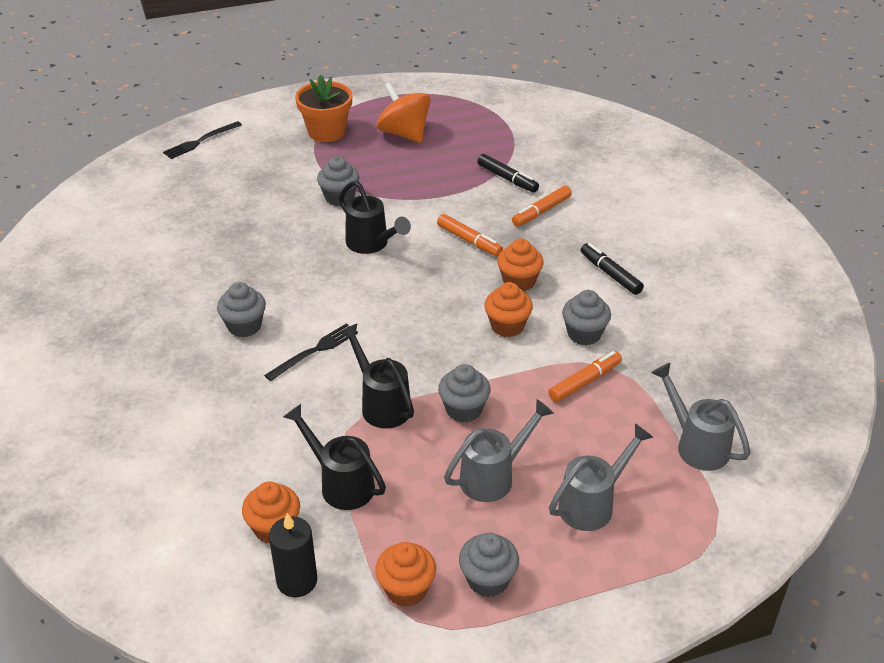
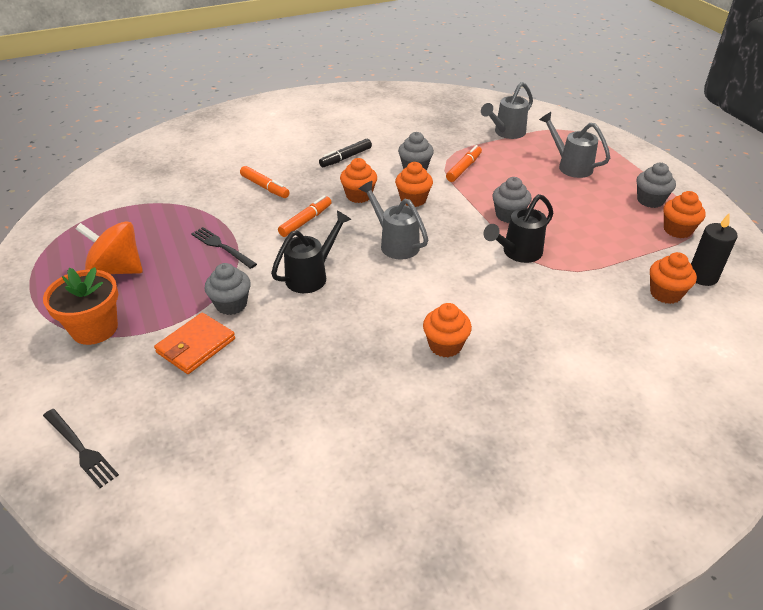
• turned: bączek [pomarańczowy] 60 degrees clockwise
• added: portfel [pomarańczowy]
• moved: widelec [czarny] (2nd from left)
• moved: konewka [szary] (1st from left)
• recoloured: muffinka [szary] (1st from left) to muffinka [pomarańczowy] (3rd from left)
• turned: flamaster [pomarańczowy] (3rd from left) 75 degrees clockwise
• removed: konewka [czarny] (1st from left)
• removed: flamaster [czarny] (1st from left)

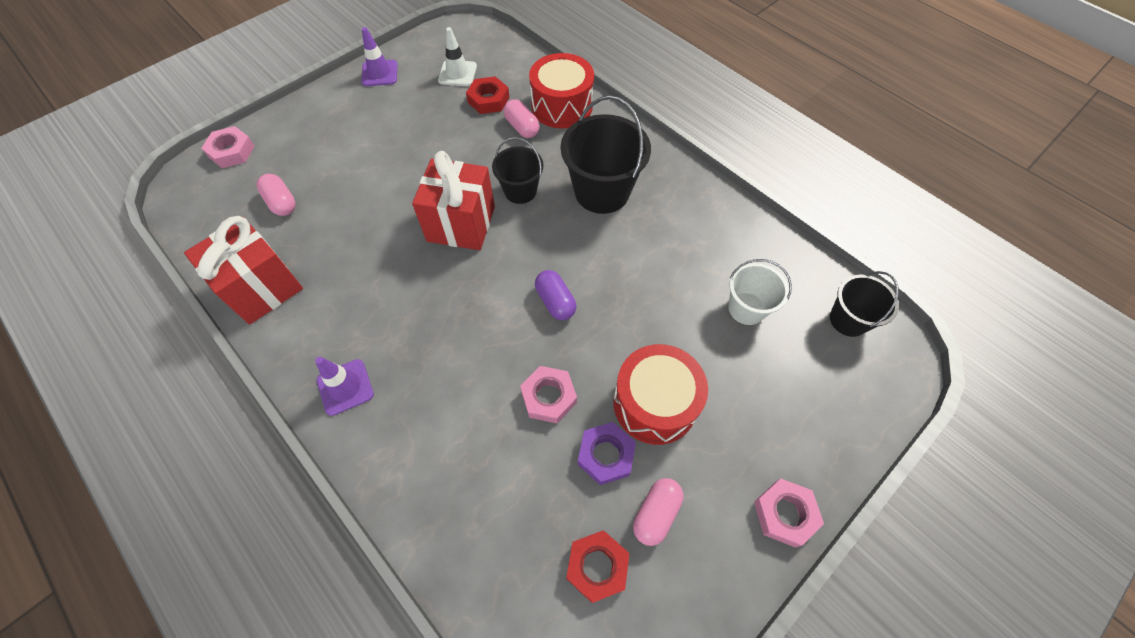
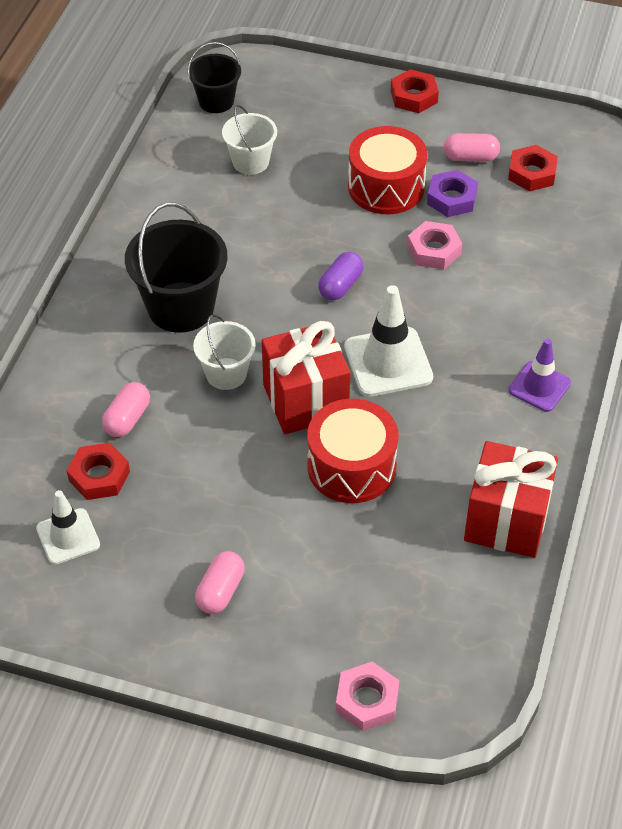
• recoloured: wiadro [czarny] (1st from left) to wiadro [biały] (1st from left)
• moved: kapsułka [różowy] (1st from left in the first image) to kapsułka [różowy] (2nd from left)
• moved: bęben [czerwony] (1st from left)
• added: pachołek [biały] (2nd from left)
• recoloured: nakrętka [różowy] (3rd from left) to nakrętka [czerwony] (2nd from left)
• removed: pachołek [fioletowy] (2nd from left)

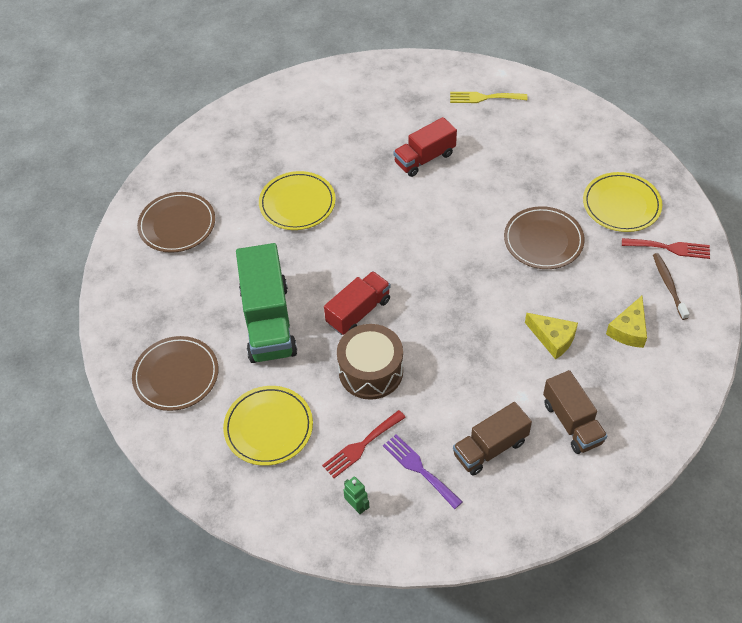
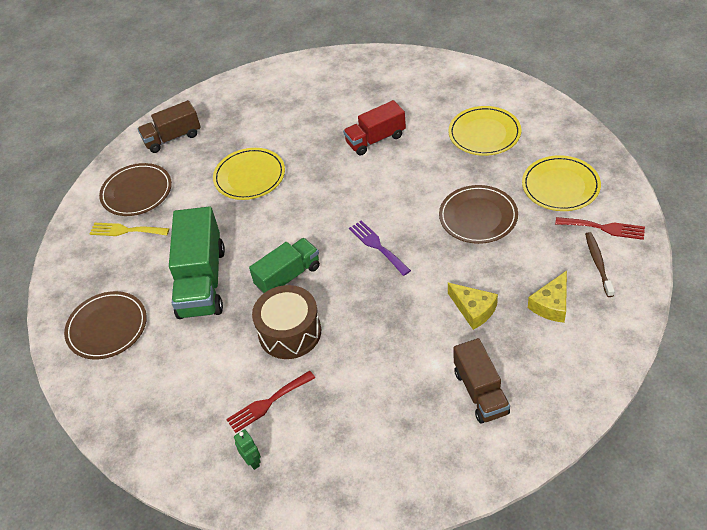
• moved: widelec [żółty]
• moved: ciężarówka [brązowy] (1st from left)
• recoloured: ciężarówka [czerwony] (1st from left) to ciężarówka [zielony] (2nd from left)
• moved: widelec [fioletowy]
• moved: talerz [żółty] (1st from left in the first image) to talerz [żółty] (2nd from left)

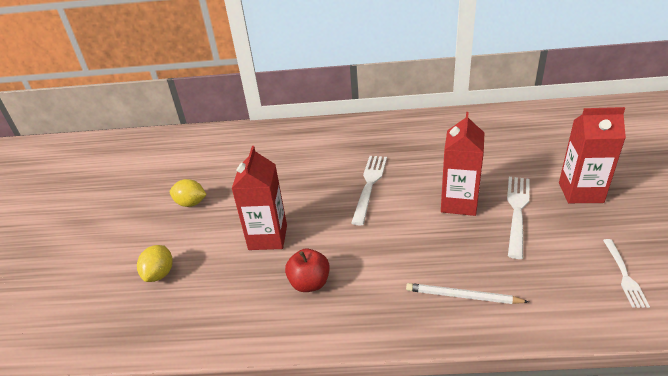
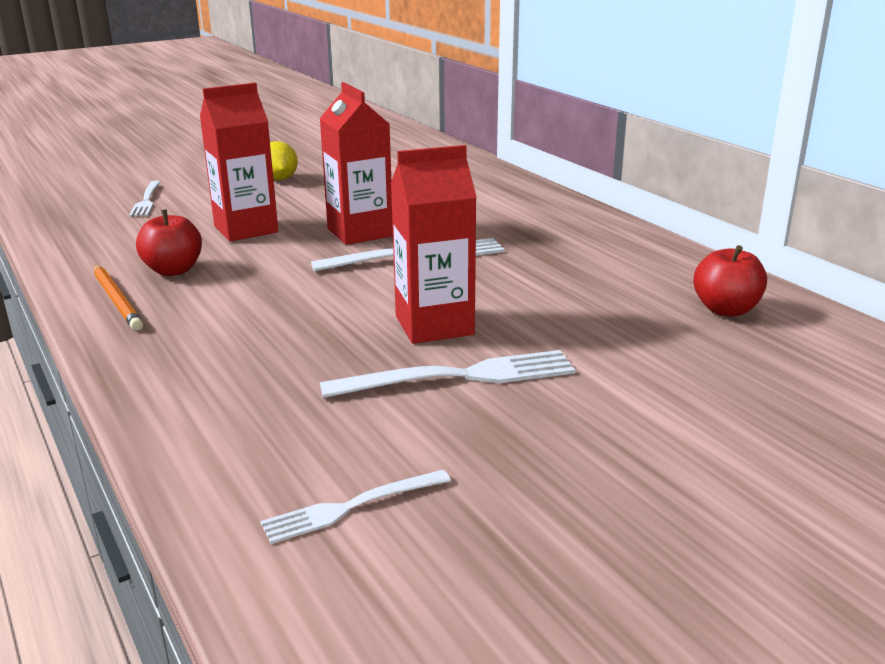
• added: ołówek [pomarańczowy]
• replaced: cytryna [żółty] (1st from left) to widelec [biały] (1st from left)
• moved: karton mleka [czerwony] (3rd from left in the first image) to karton mleka [czerwony] (2nd from left)
• added: jabłko [czerwony] (2nd from left)
• removed: ołówek [biały]

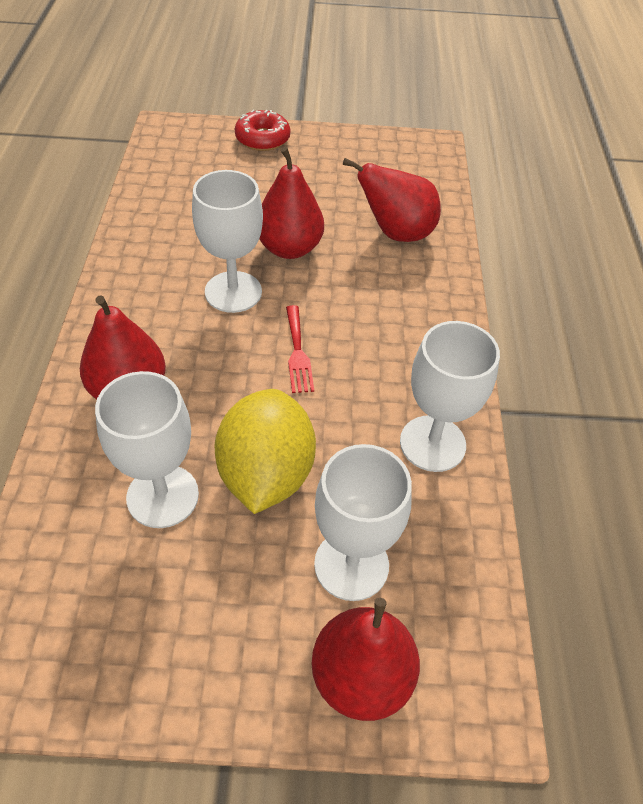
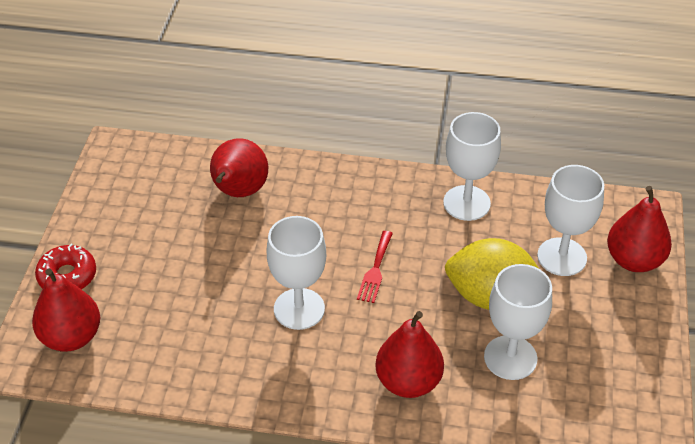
• moved: gruszka [czerwony] (2nd from left in the first image) to gruszka [czerwony] (1st from left)
• turned: widelec [czerwony] 105 degrees clockwise

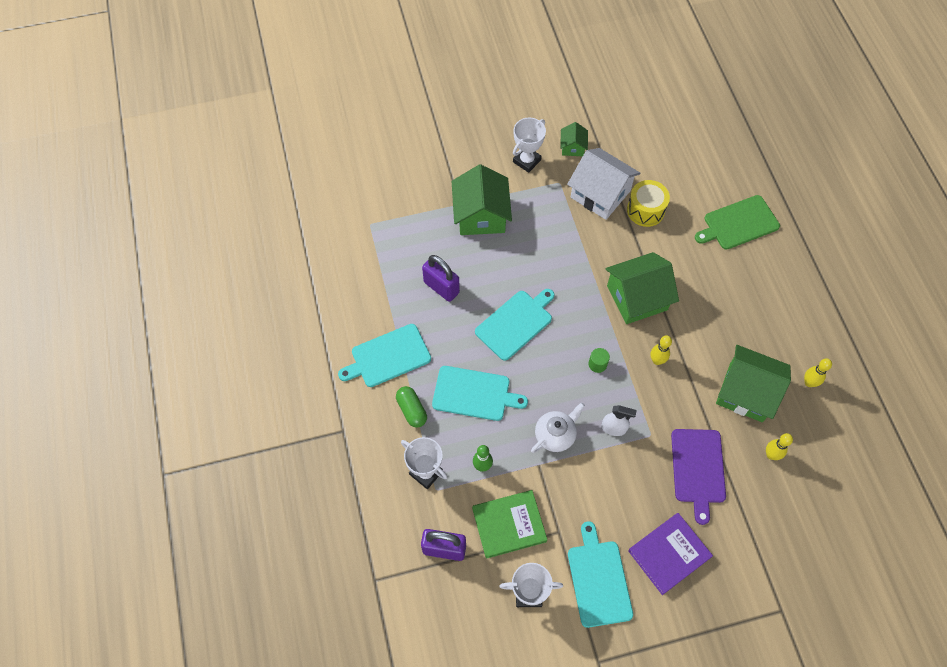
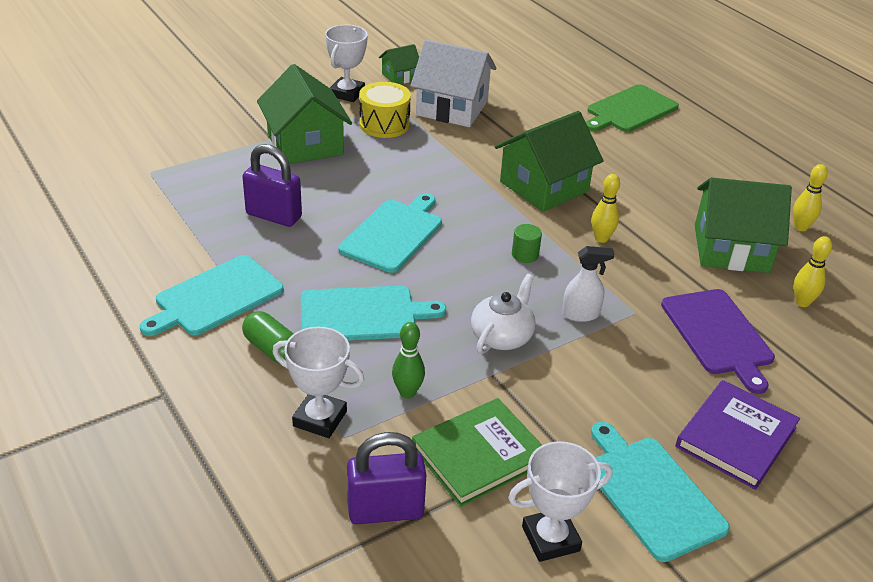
• moved: bęben [żółty]
• turned: domek [zielony] (2nd from left) 75 degrees clockwise

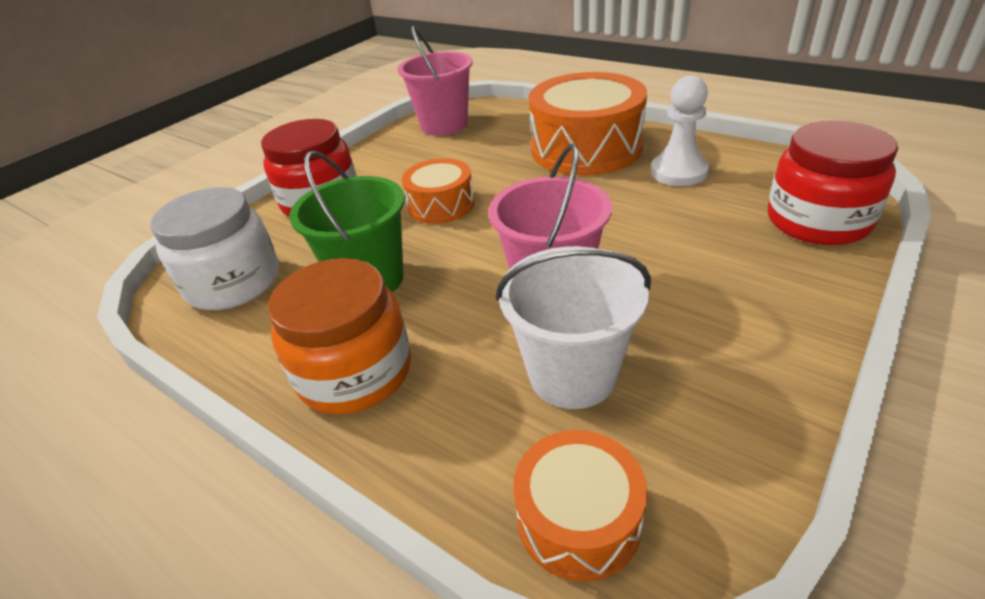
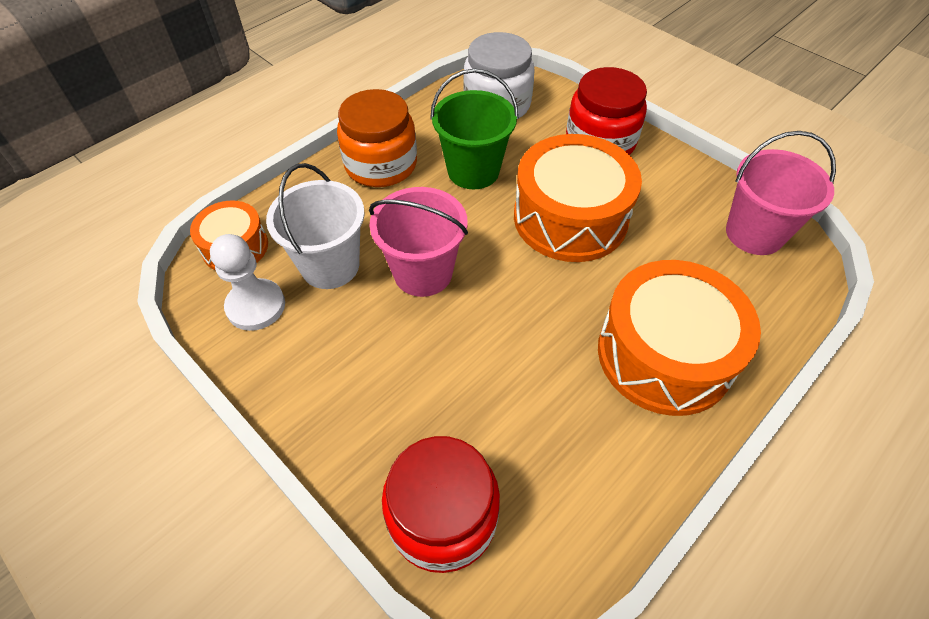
• moved: pionek [biały]
• resized: bęben [pomarańczowy] (1st from left in the first image) x1.82

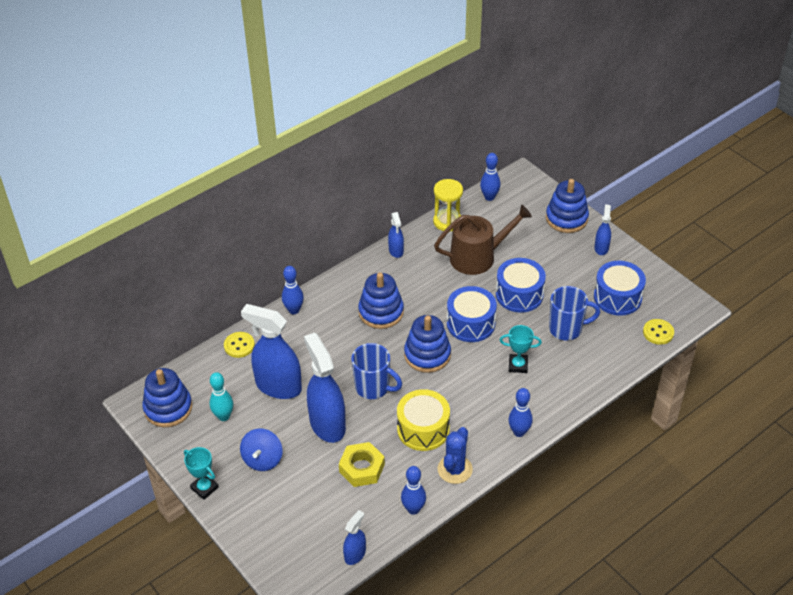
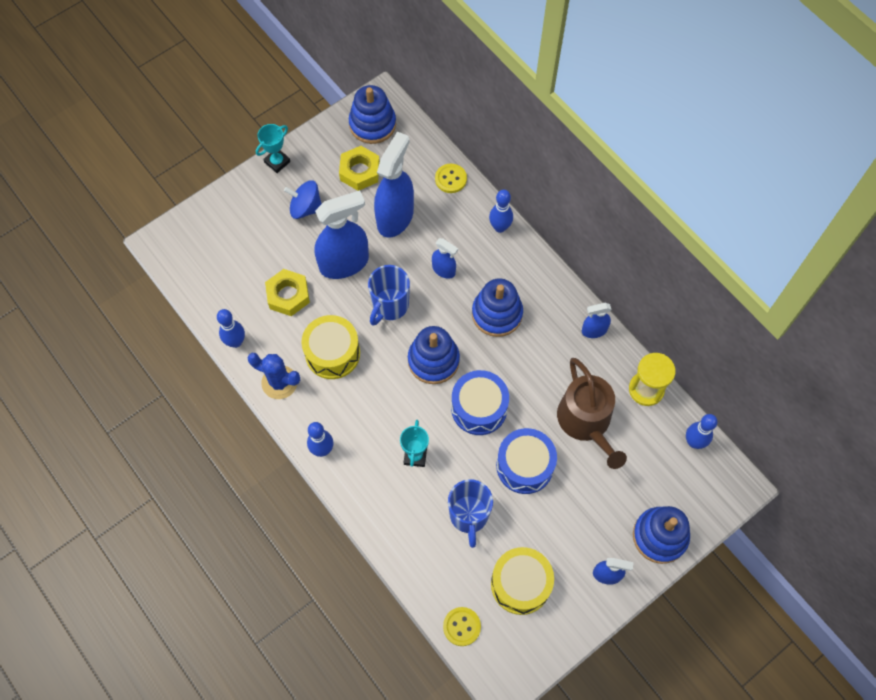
• replaced: kręgiel [turkusowy] to nakrętka [żółty] (2nd from left)
• moved: spryskiwacz [niebieski] (3rd from left)
• recoloured: bęben [niebieski] (3rd from left) to bęben [żółty] (2nd from left)

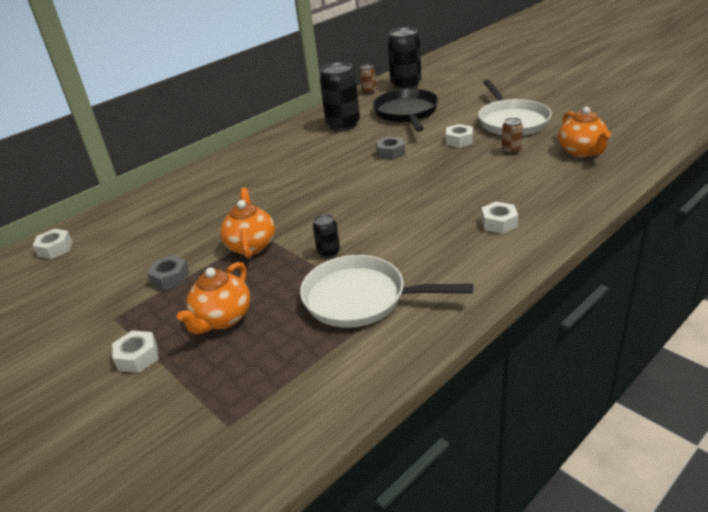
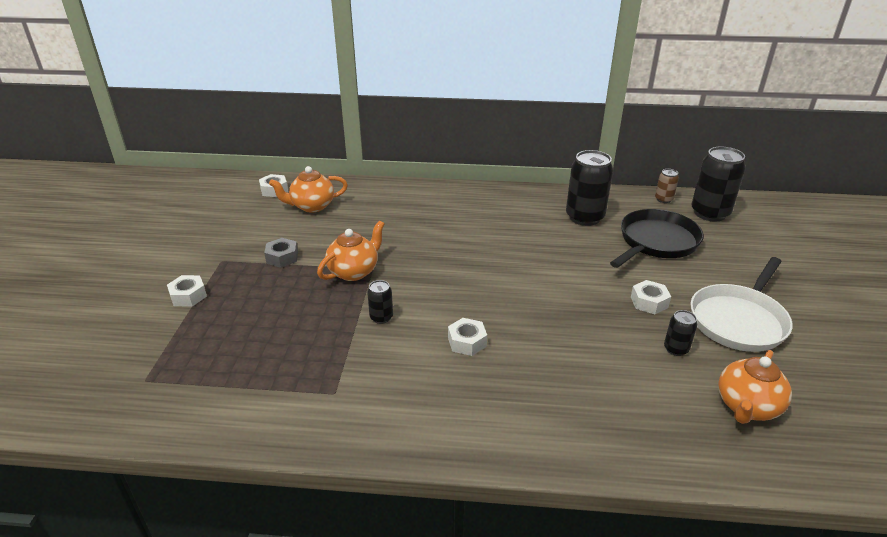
• moved: imbryk [pomarańczowy] (1st from left)
• moved: nakrętka [biały] (4th from left in the first image) to nakrętka [biały] (3rd from left)
• recoloured: puszka [brązowy] (2nd from left) to puszka [czarny] (3rd from left)
• removed: patelnia [biały] (1st from left)
• removed: nakrętka [szary] (2nd from left)

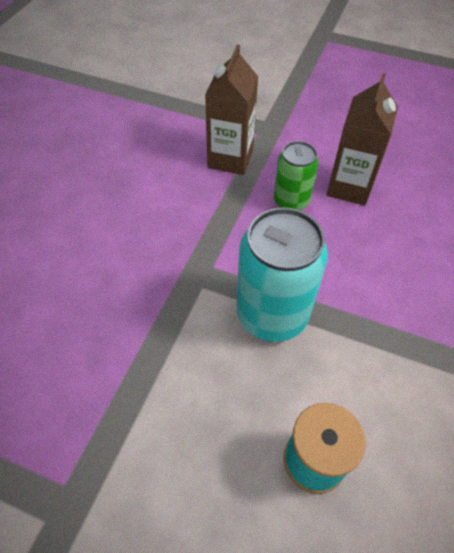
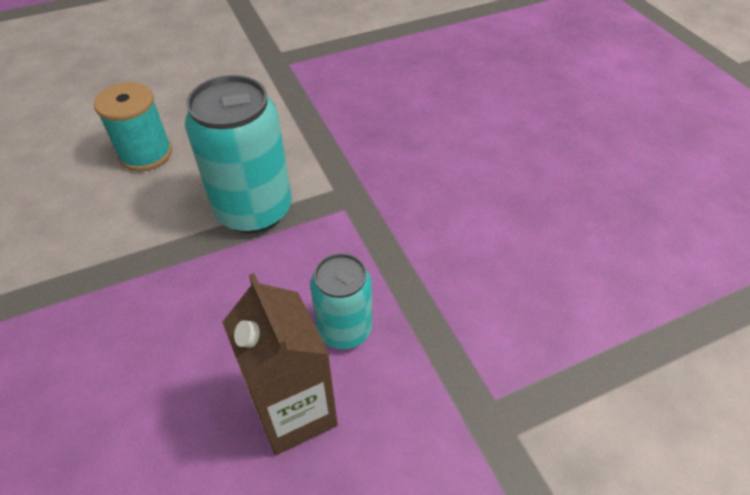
• recoloured: puszka [zielony] to puszka [turkusowy] (2nd from left)
• removed: karton mleka [brązowy] (1st from left)

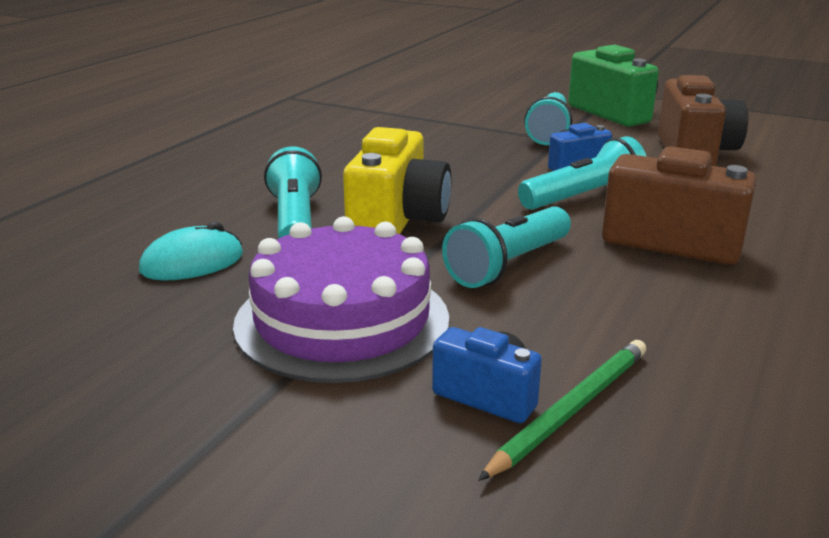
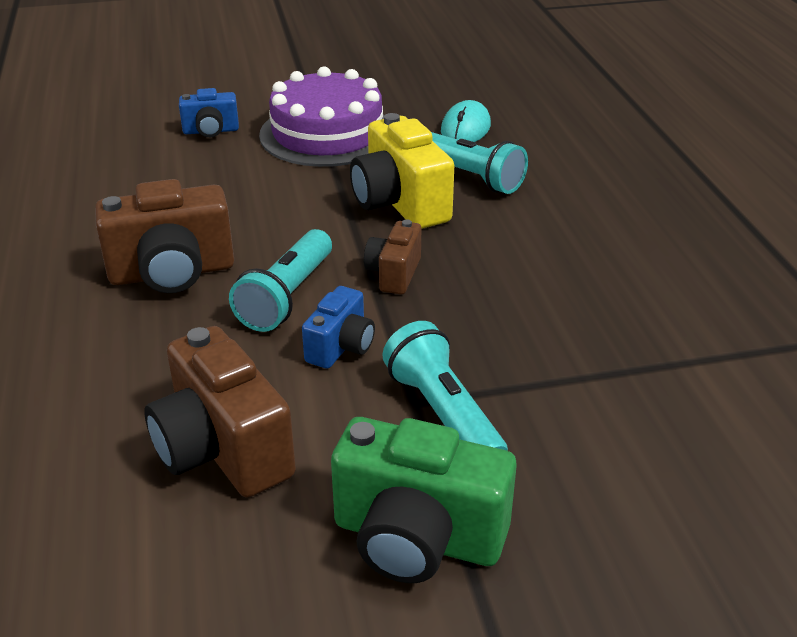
• added: aparat fotograficzny [brązowy] (3rd from left)
• removed: latarka [turkusowy] (2nd from left)
• removed: ołówek [zielony]

